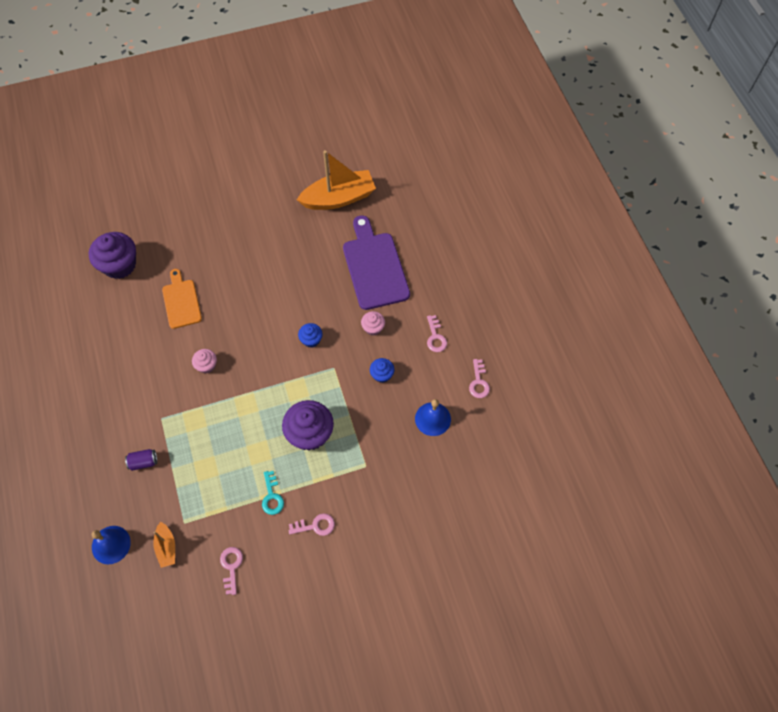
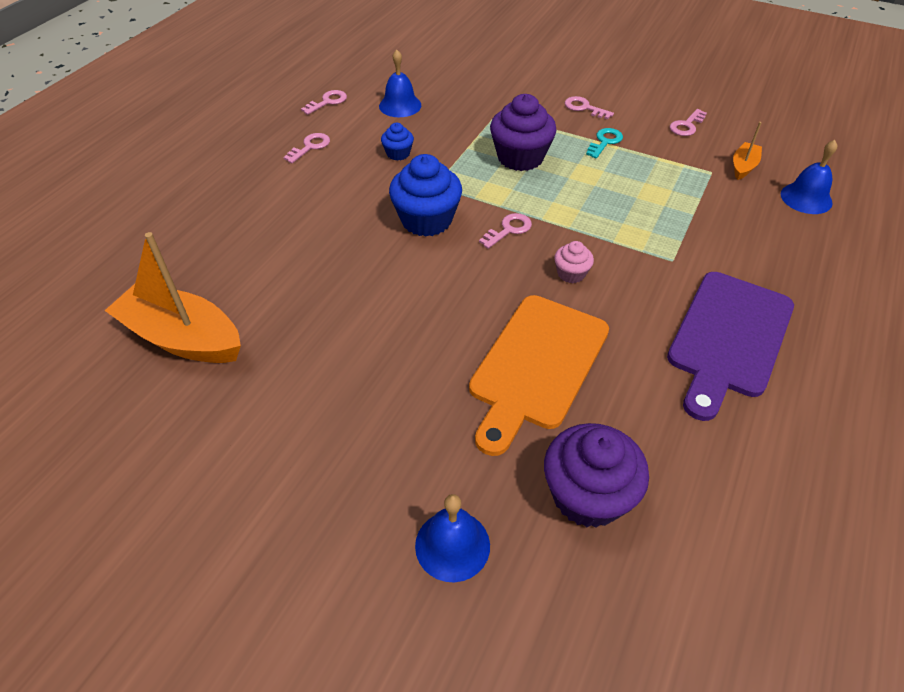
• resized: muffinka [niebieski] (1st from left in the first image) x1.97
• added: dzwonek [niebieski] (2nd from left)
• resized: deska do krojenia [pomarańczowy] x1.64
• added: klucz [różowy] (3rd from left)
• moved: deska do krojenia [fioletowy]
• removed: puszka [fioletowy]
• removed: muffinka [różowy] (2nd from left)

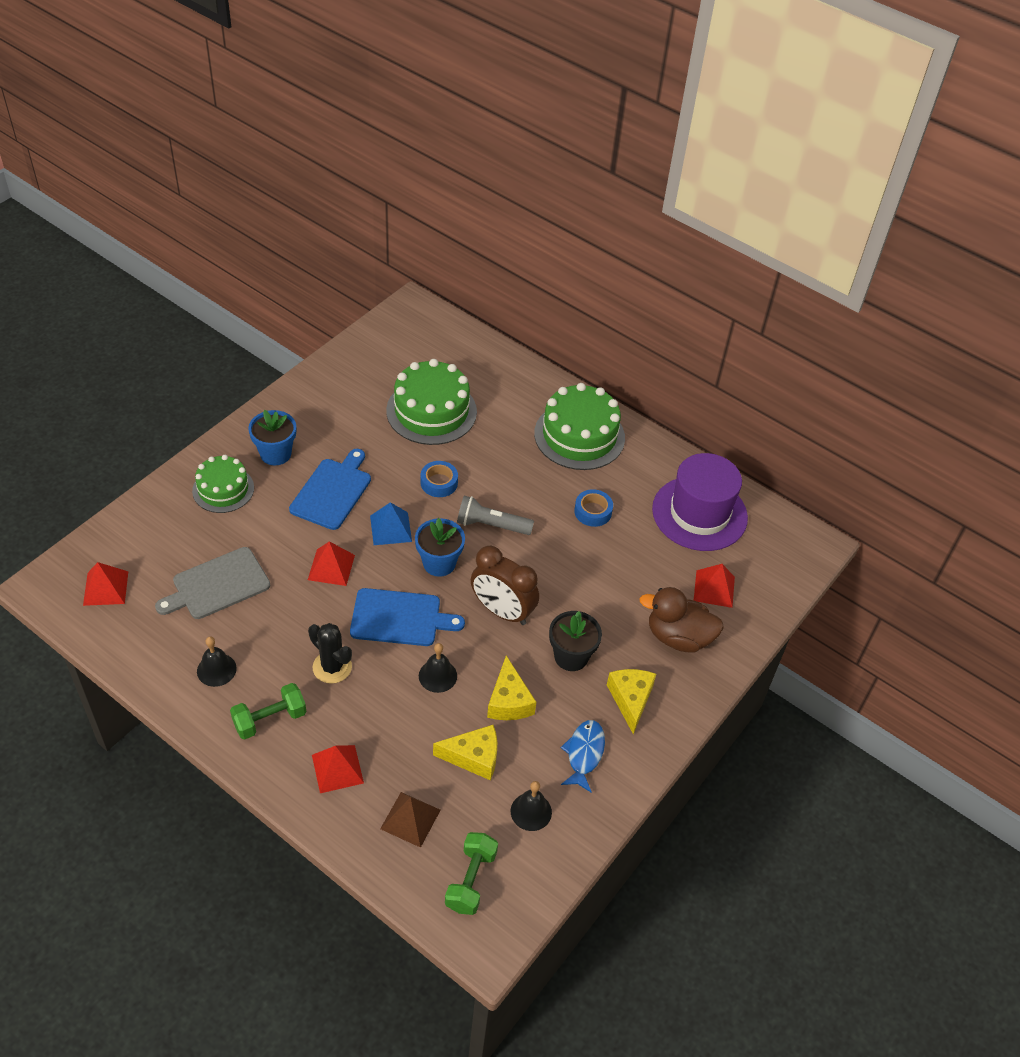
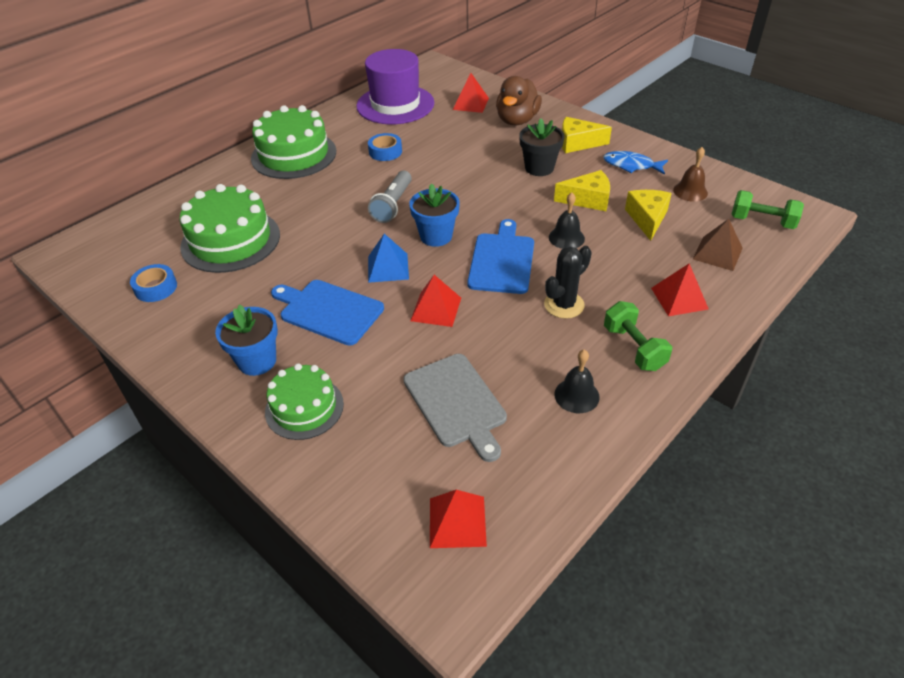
• moved: taśma klejąca [niebieski] (1st from left)
• recoloured: dzwonek [czarny] (3rd from left) to dzwonek [brązowy]
• removed: budzik [brązowy]

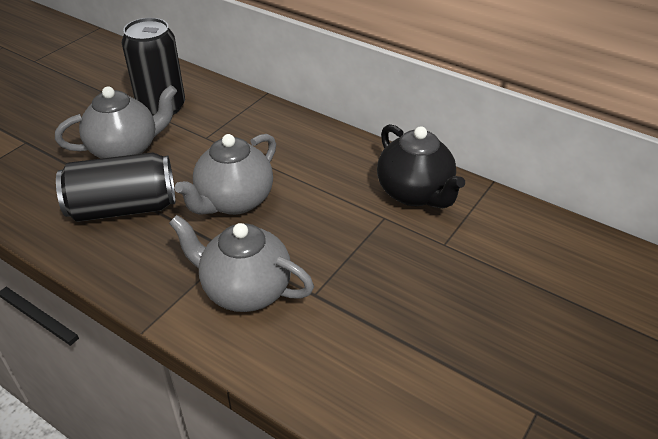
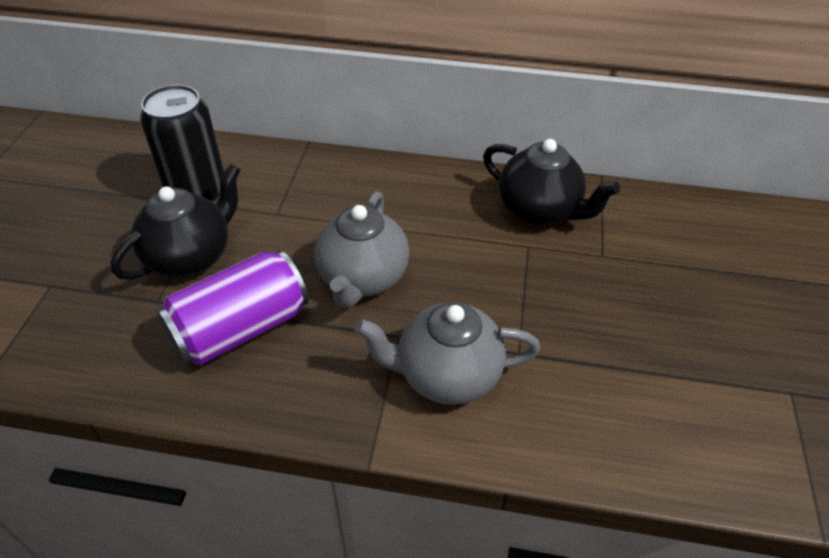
• recoloured: imbryk [szary] (1st from left) to imbryk [czarny] (1st from left)
• recoloured: puszka [czarny] (1st from left) to puszka [fioletowy]

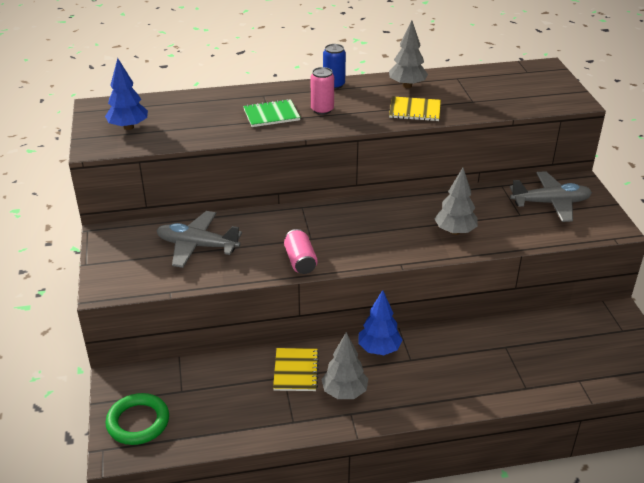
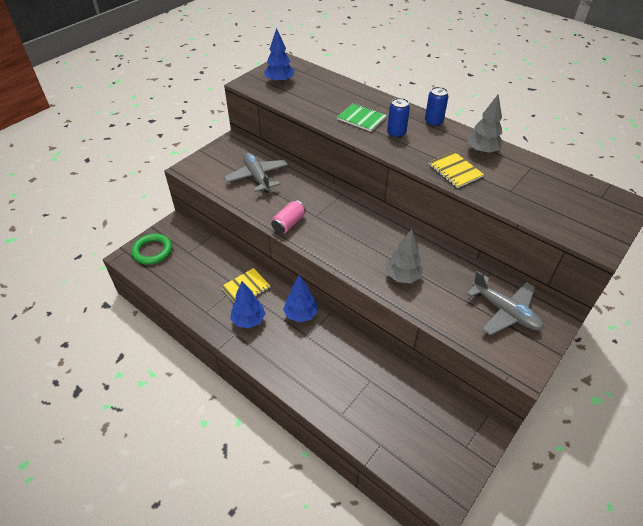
• recoloured: drzewko [szary] (1st from left) to drzewko [niebieski] (1st from left)
• recoloured: puszka [różowy] (2nd from left) to puszka [niebieski] (1st from left)

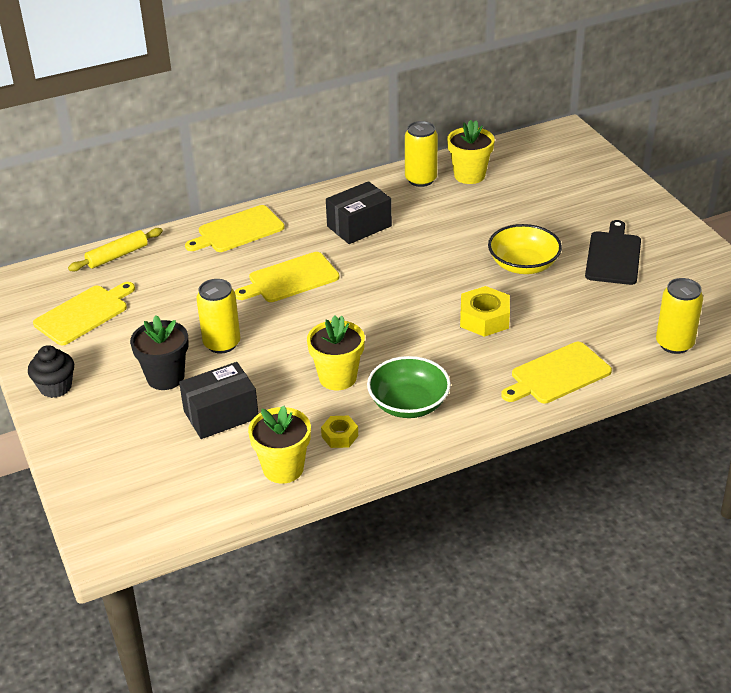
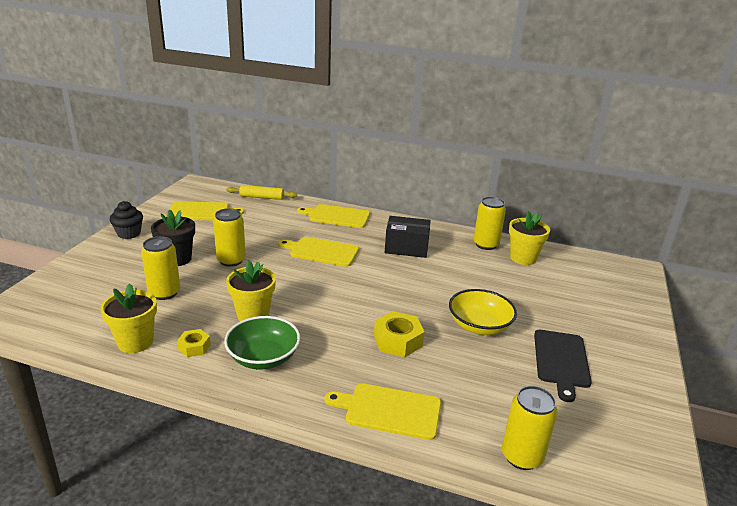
• replaced: pudełko [czarny] (1st from left) to puszka [żółty] (1st from left)
• turned: deska do krojenia [czarny] 135 degrees clockwise

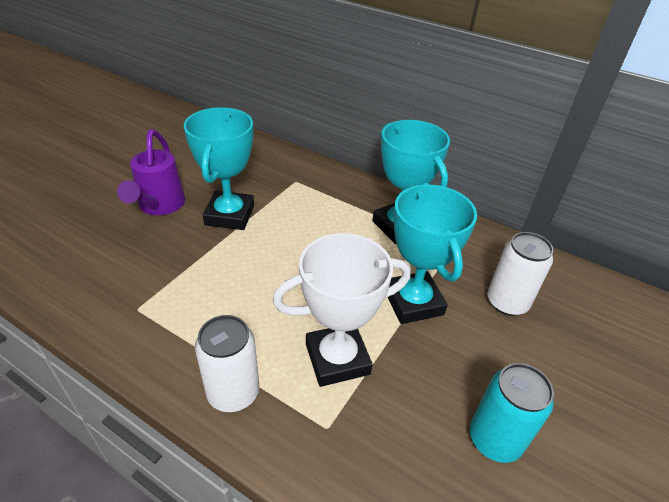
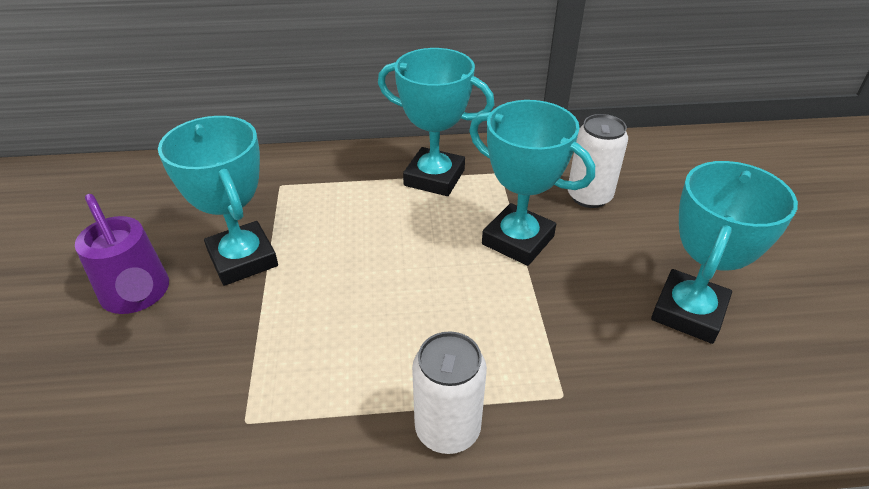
• replaced: puszka [turkusowy] to puchar [turkusowy] (4th from left)
• removed: puchar [biały]

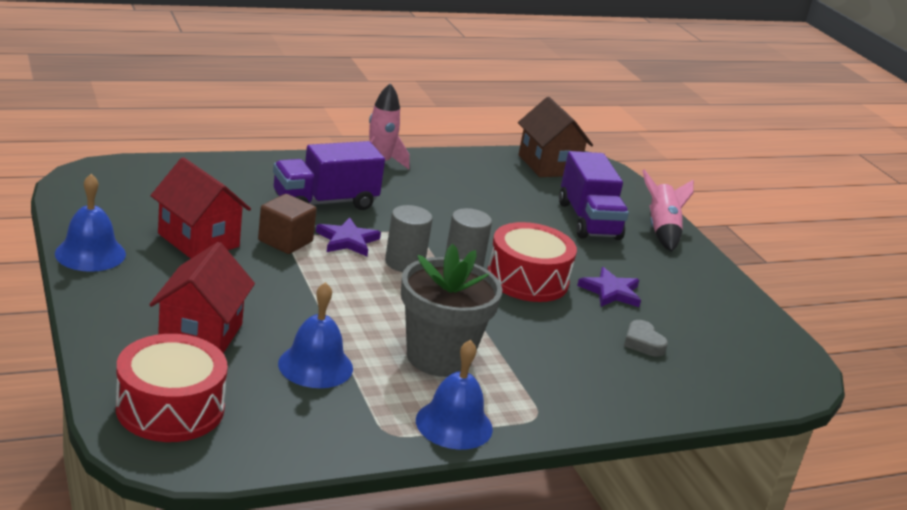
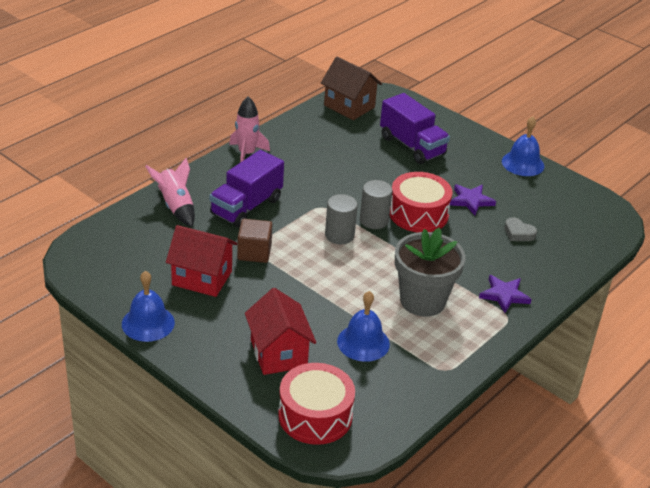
• moved: rakieta [różowy] (2nd from left in the first image) to rakieta [różowy] (1st from left)
• moved: gwiazda [fioletowy] (1st from left in the first image) to gwiazda [fioletowy] (2nd from left)
• moved: dzwonek [niebieski] (3rd from left)

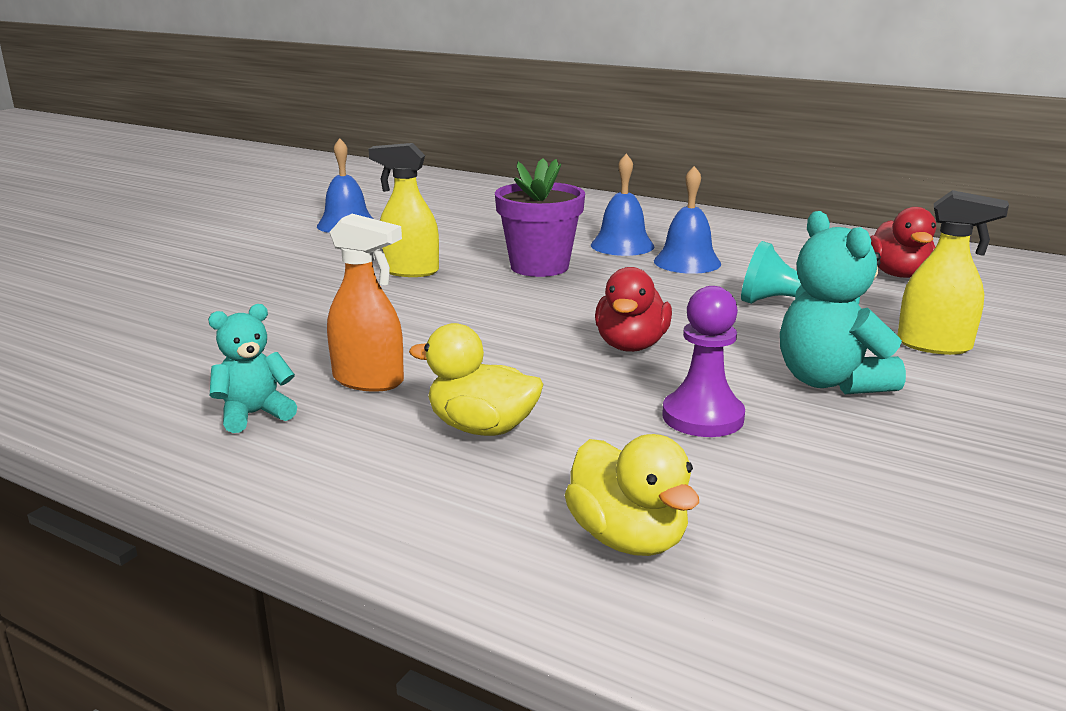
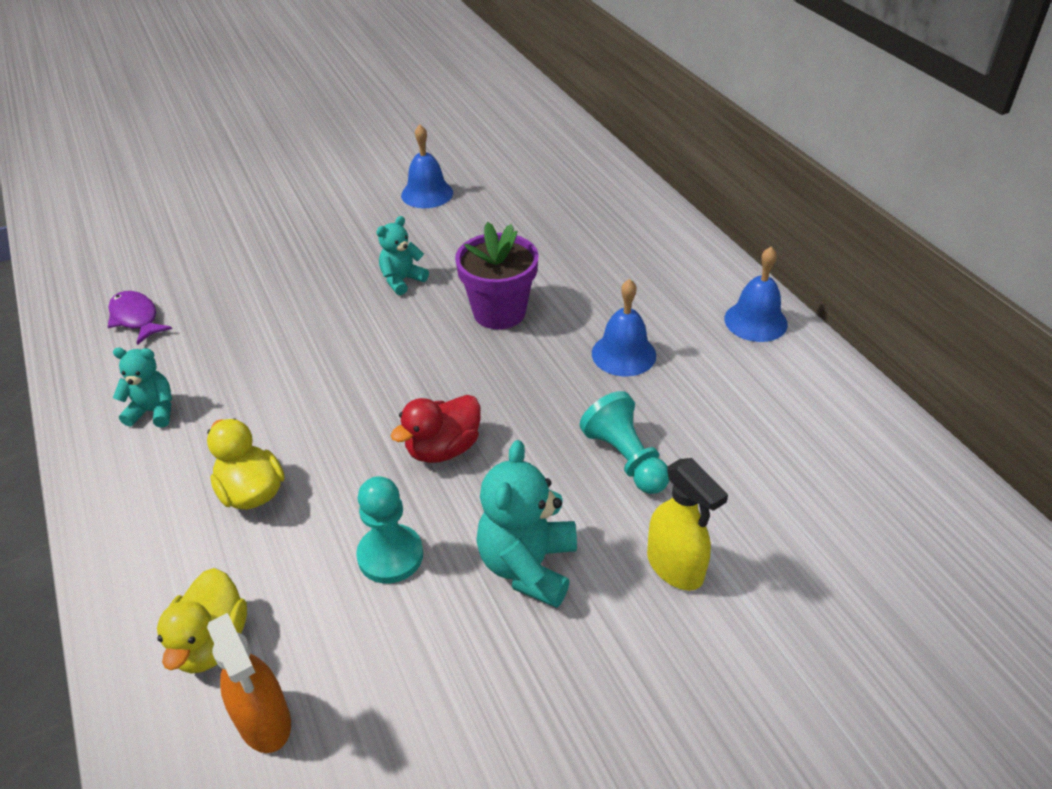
• added: ryba [fioletowy]
• moved: spryskiwacz [pomarańczowy]
• recoloured: pionek [fioletowy] to pionek [turkusowy] (1st from left)
• replaced: spryskiwacz [żółty] (1st from left) to miś [turkusowy] (2nd from left)
• moved: dzwonek [niebieski] (2nd from left in the first image) to dzwonek [niebieski] (3rd from left)
• removed: kaczka [czerwony] (2nd from left)

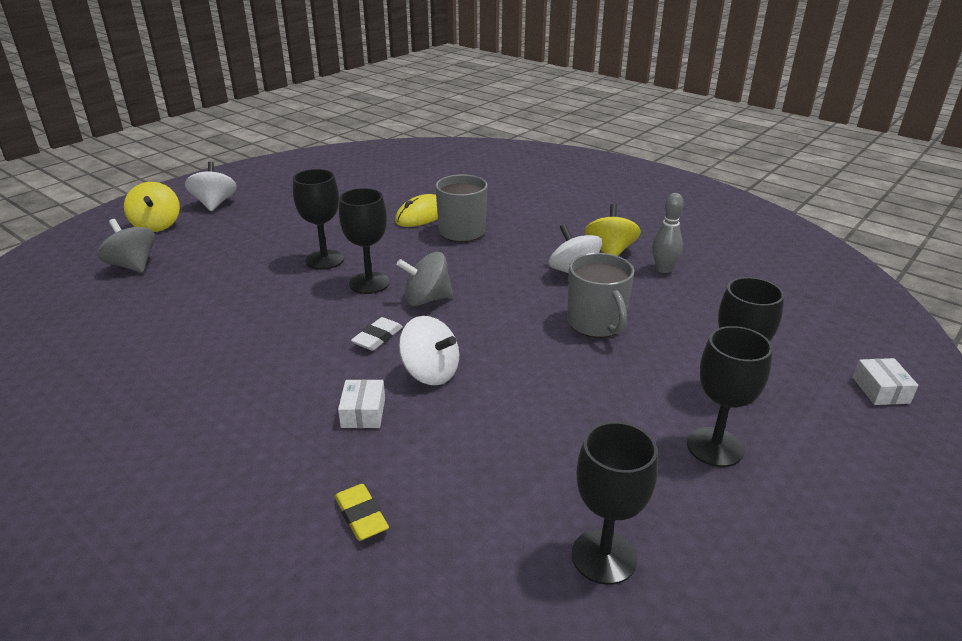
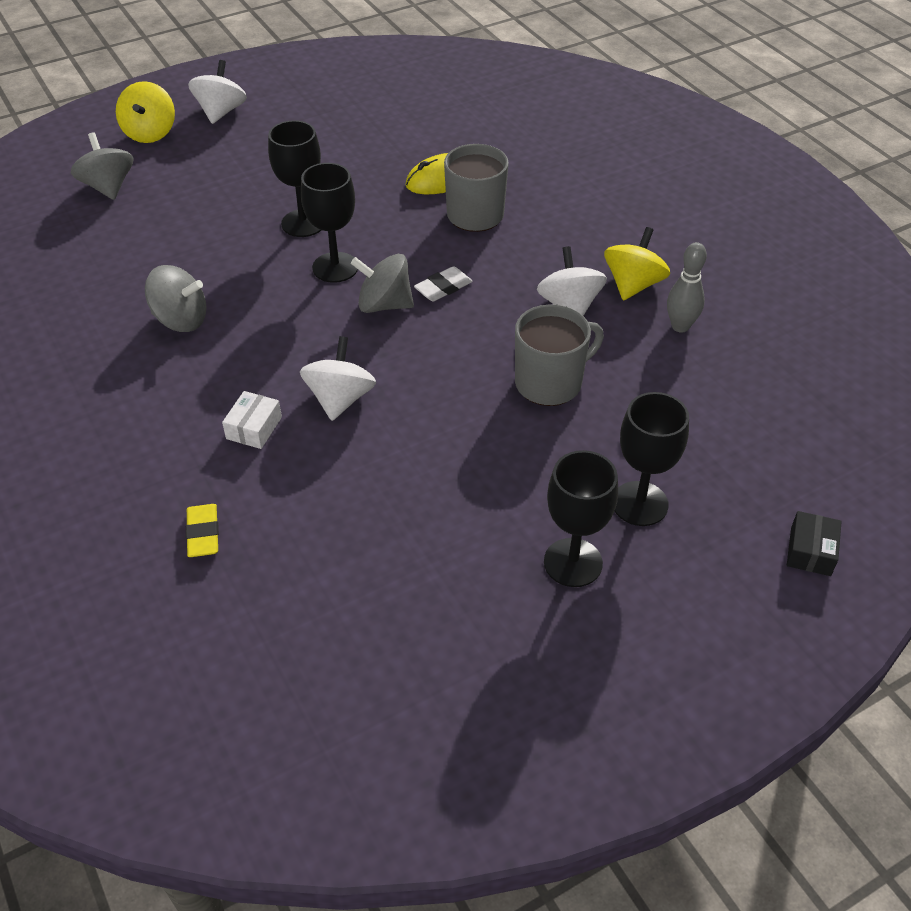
• added: bączek [szary] (2nd from left)
• turned: bączek [biały] (2nd from left) 135 degrees counterclockwise
• moved: gumka do mazania [biały]
• turned: kubek [szary] (2nd from left) 120 degrees counterclockwise
• recoloured: pudełko [biały] (2nd from left) to pudełko [czarny]
• removed: kielich [czarny] (3rd from left)

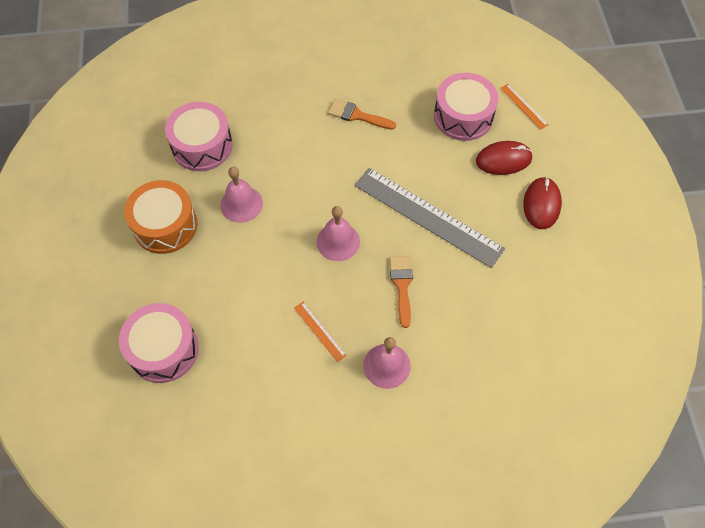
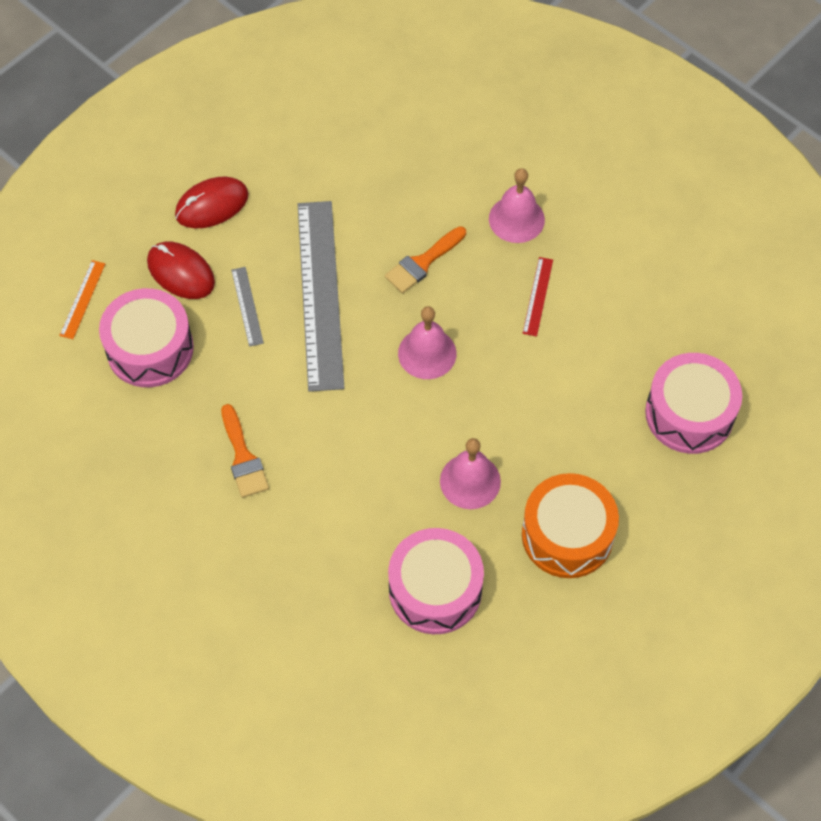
• added: linijka [szary] (1st from left)
• recoloured: linijka [pomarańczowy] (1st from left) to linijka [czerwony]

